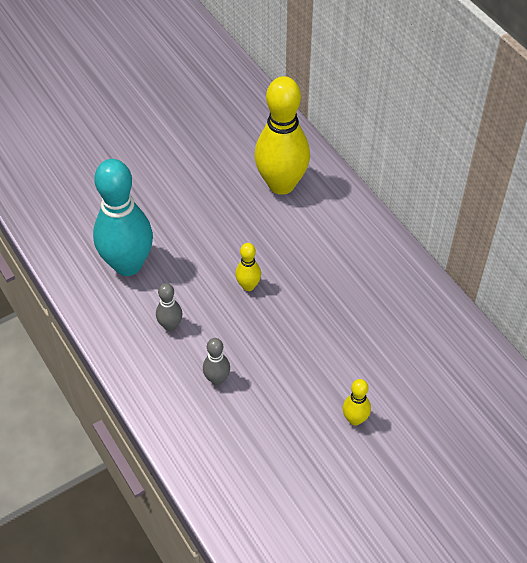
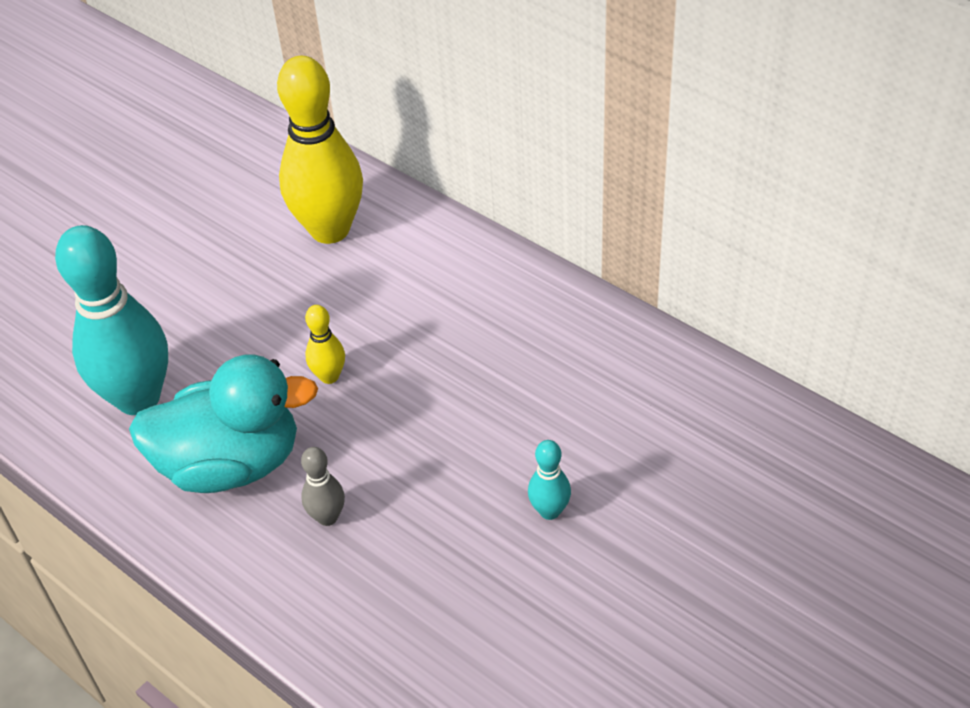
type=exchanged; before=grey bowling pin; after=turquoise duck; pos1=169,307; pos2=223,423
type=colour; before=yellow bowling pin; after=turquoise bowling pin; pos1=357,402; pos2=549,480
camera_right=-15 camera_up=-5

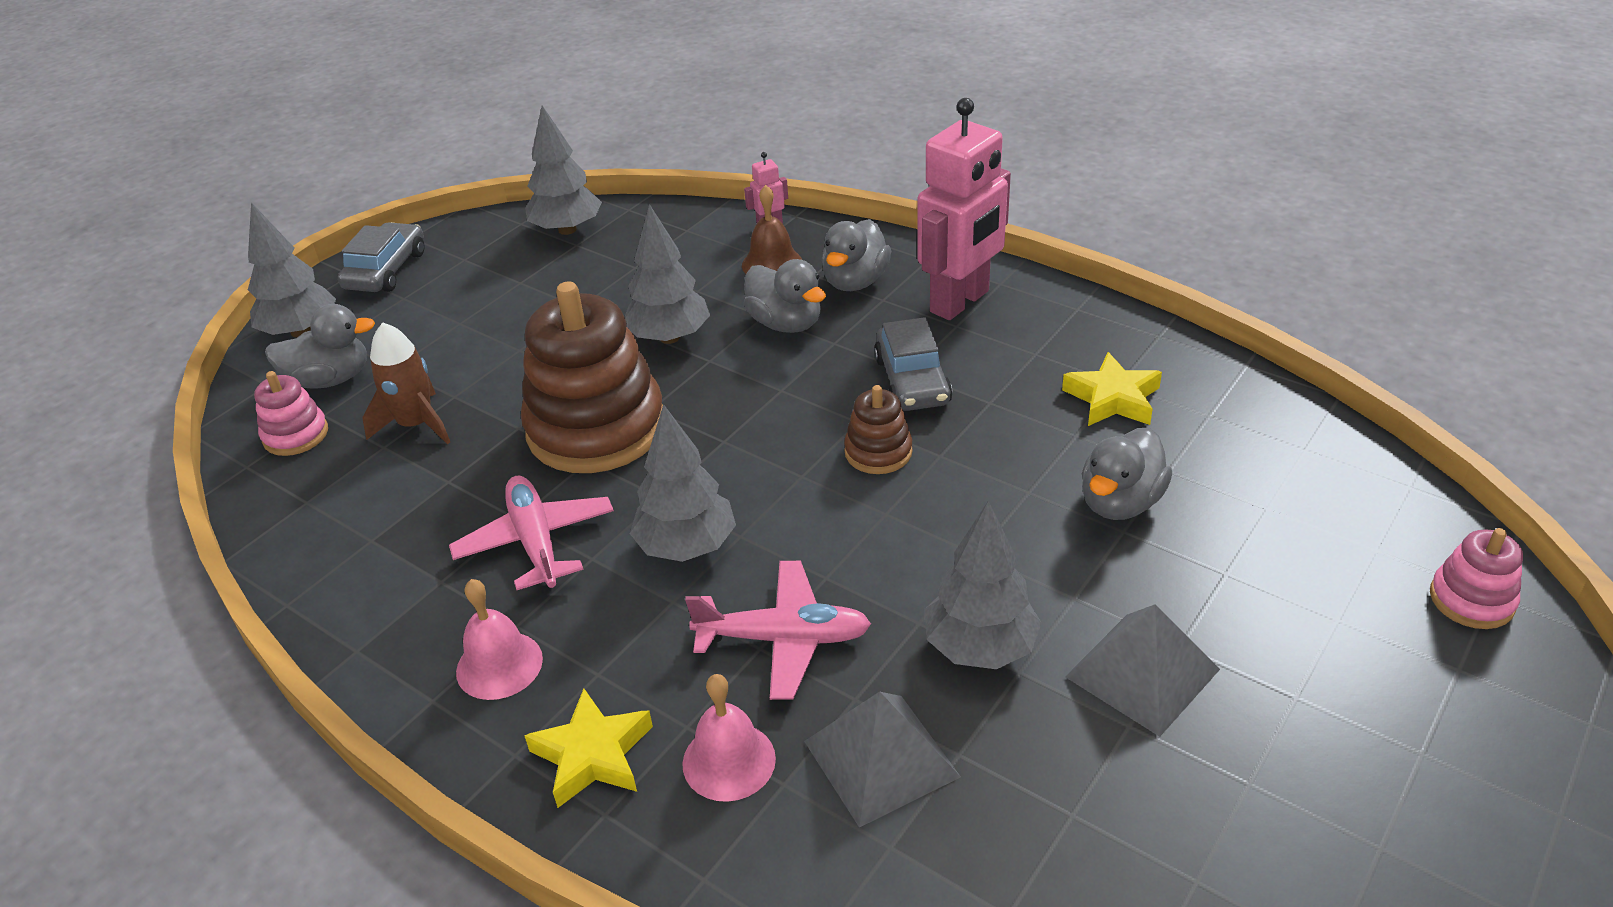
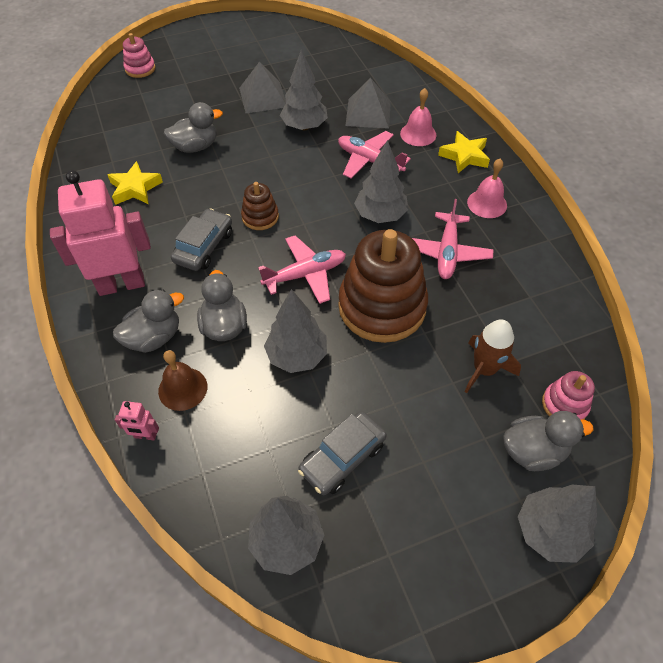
type=appeared; after=pink plane; pos2=302,269
type=relocated; before=grey car; pos1=381,257; pos2=342,453
type=spun; before=grey duck; pos1=320,346; pos2=548,441; turn=150
camera_right=-150 camera_up=15

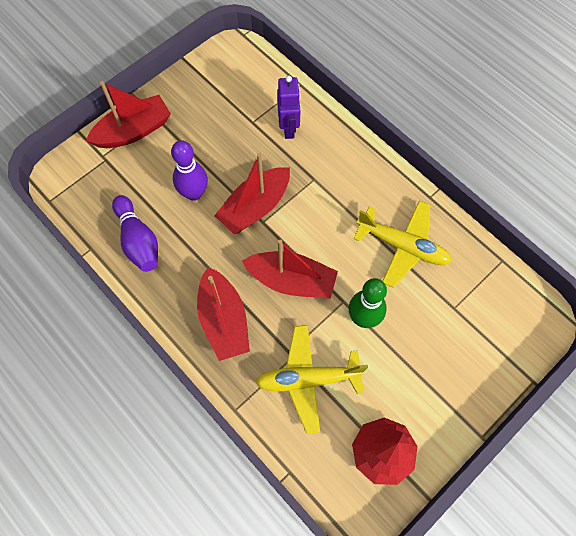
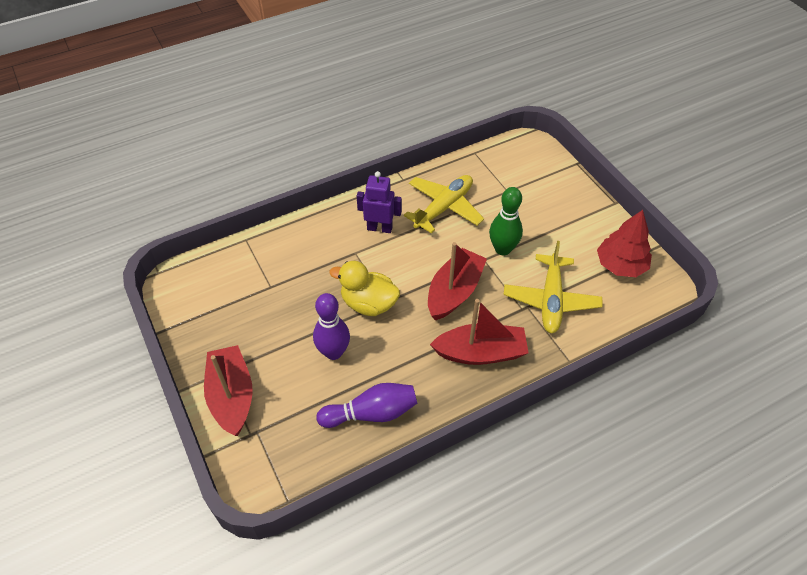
type=exchanged; before=red boat; after=yellow duck; pos1=252,193; pos2=364,288
type=relocated; before=purple robot; pos1=289,107; pos2=379,202
camera_right=-75 camera_up=-15

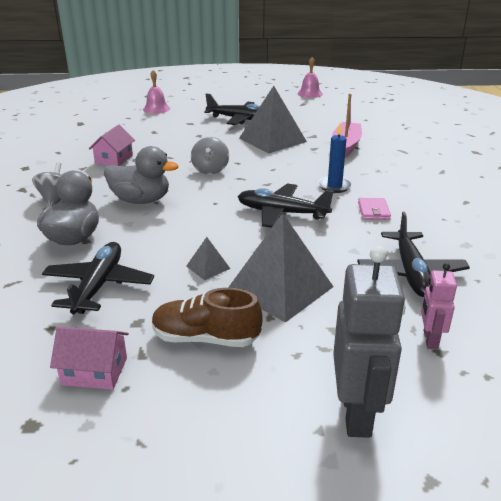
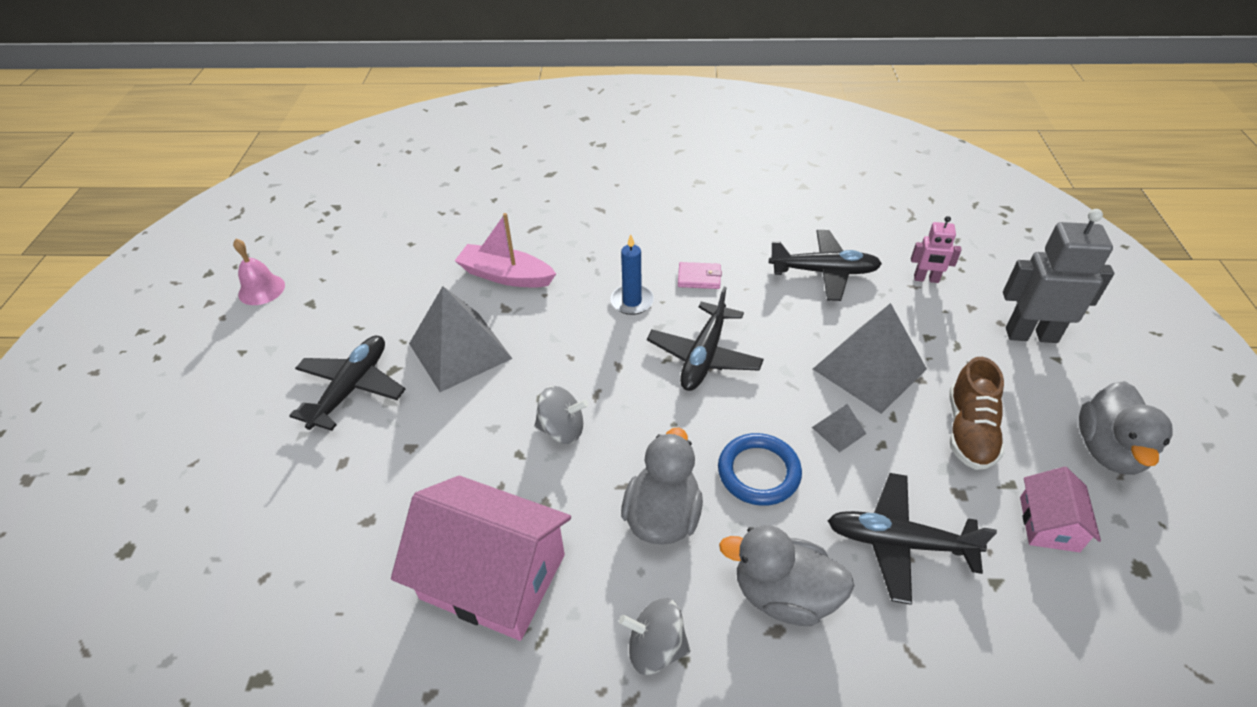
type=size; before=pink house; pos1=112,145; pos2=481,558; scale=1.97
type=appeared; after=blue ring; pos2=760,469
type=appeared; after=grey duck; pos2=1126,428
type=missing; before=pink bell; pos1=156,92
camera_right=-85 camera_up=15

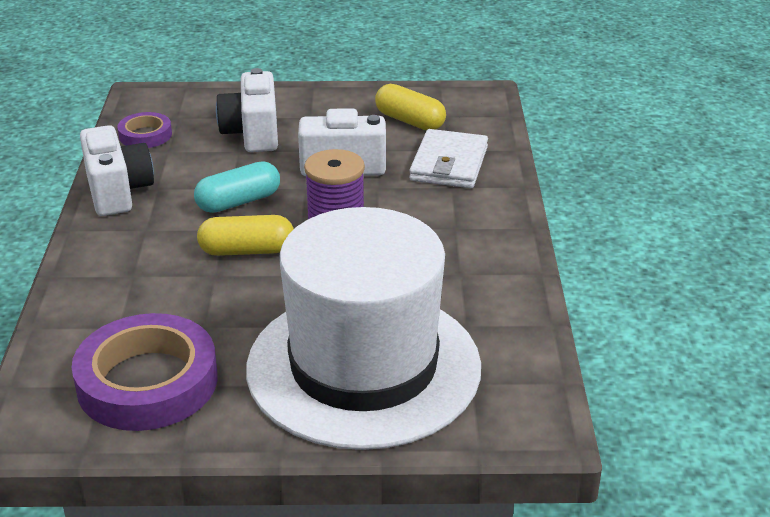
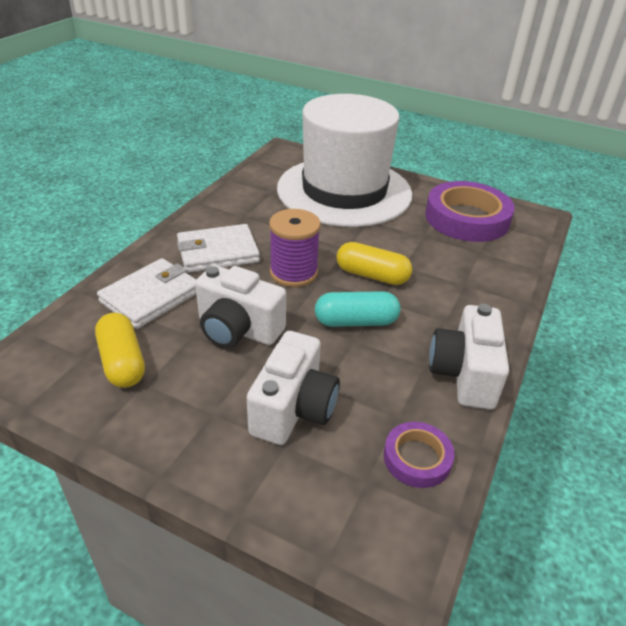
type=appeared; after=white wallet; pos2=218,248
camera_right=-155 camera_up=5

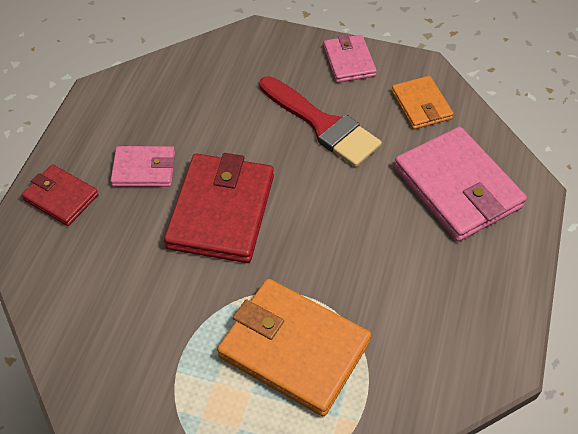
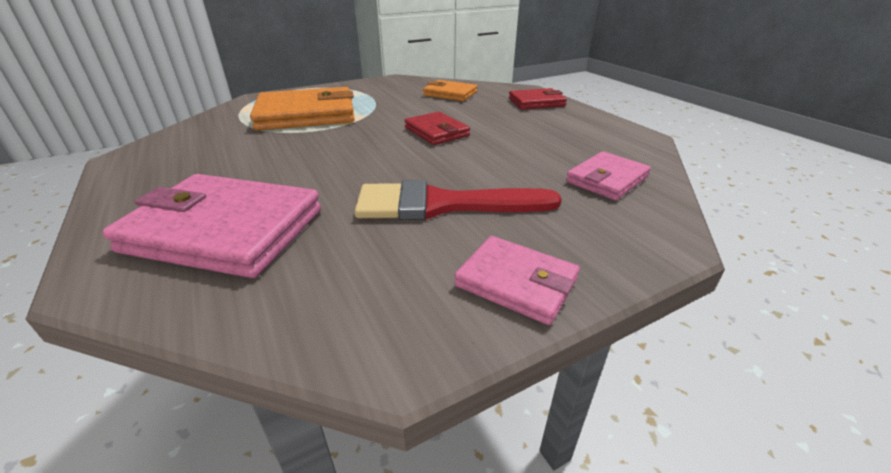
type=size; before=red wallet; pos1=219,208; pos2=437,128; scale=0.56
type=relocated; before=orange wallet; pos1=422,102; pos2=450,90
type=relocated; before=pink wallet; pos1=142,166; pos2=608,175
camera_right=135 camera_up=-20

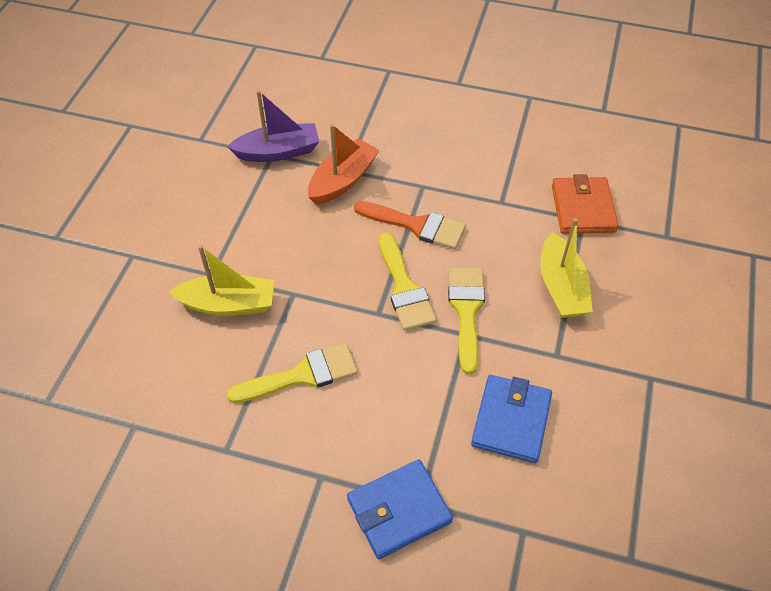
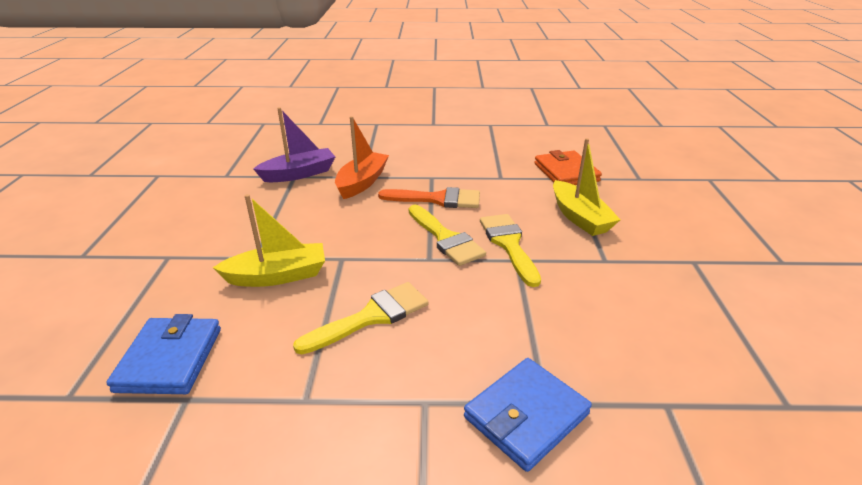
type=relocated; before=blue wallet; pos1=511,419; pos2=163,354
camera_right=-15 camera_up=-20

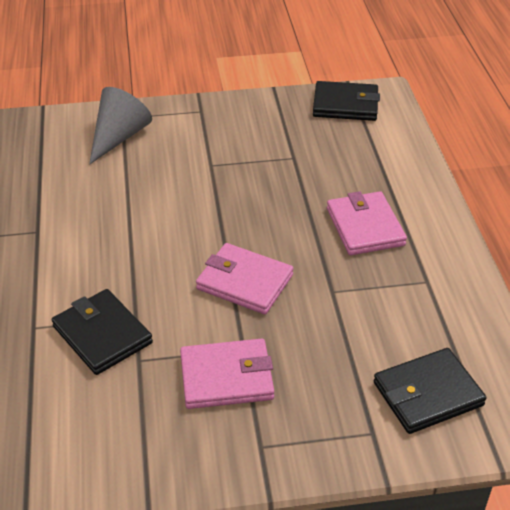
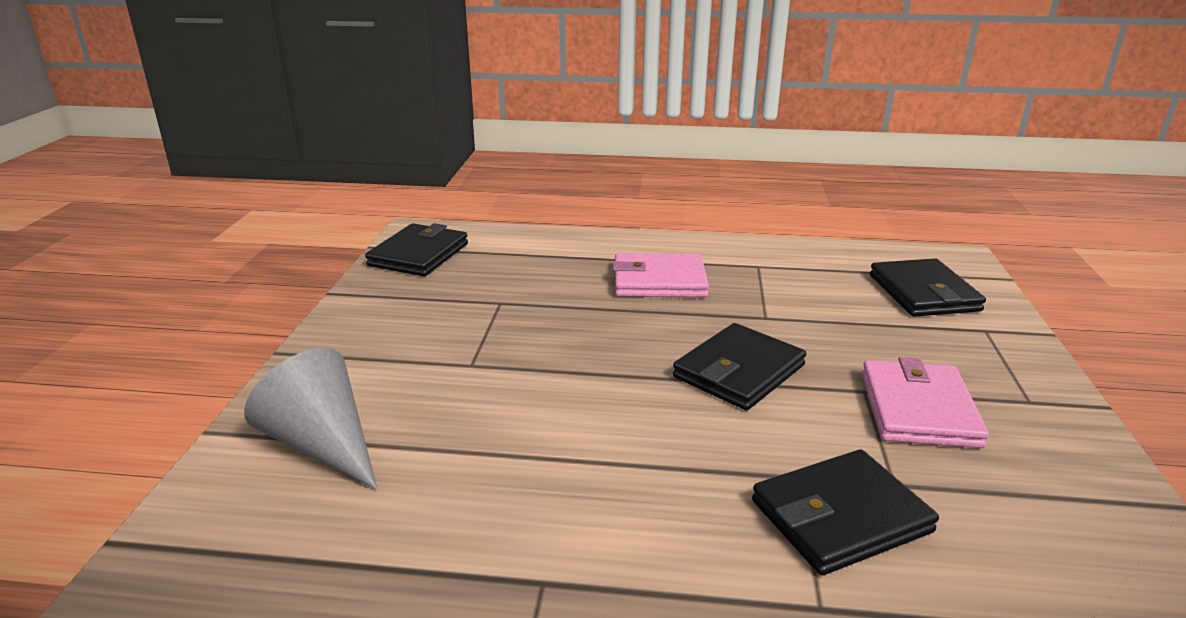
type=colour; before=pink wallet; after=black wallet; pos1=245,278; pos2=739,366
camera_right=-75 camera_up=-15

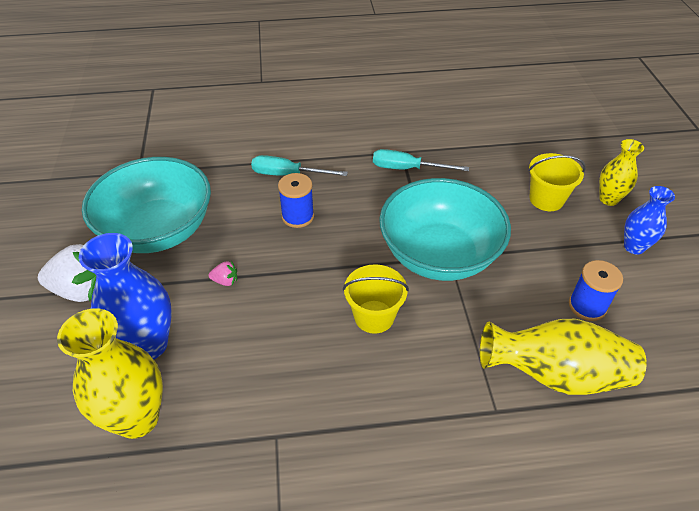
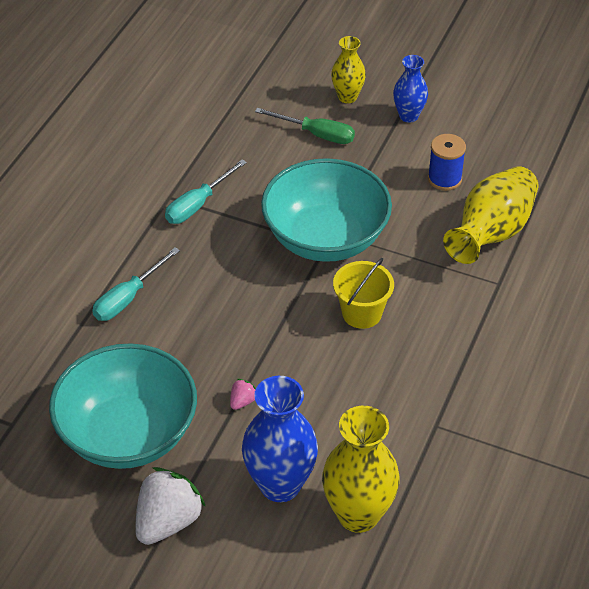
type=exchanged; before=yellow bucket; after=green screwdriver; pos1=557,182; pos2=305,126
type=missing; before=blue spool; pos1=296,200
camera_right=-60 camera_up=0

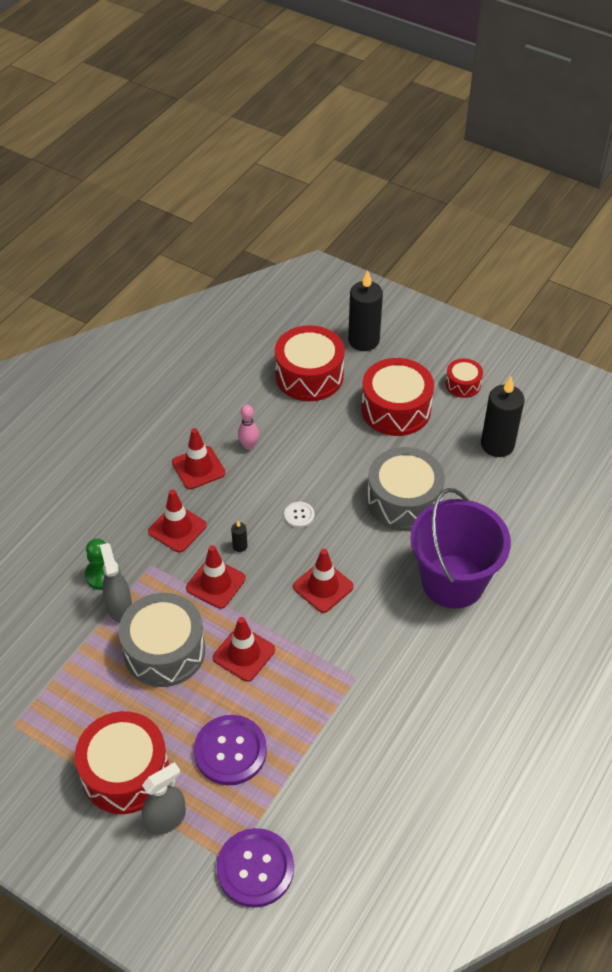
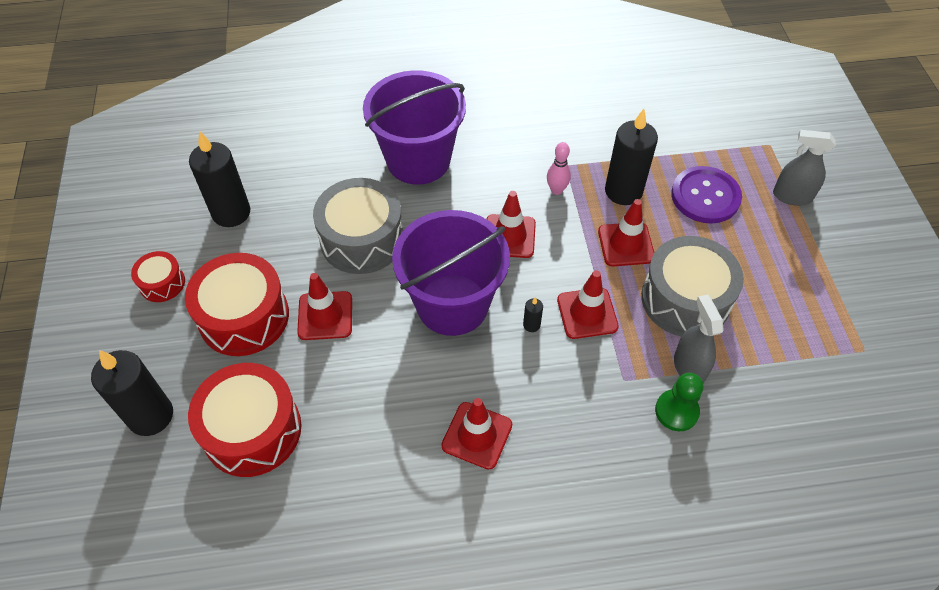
type=relocated; before=red traffic cone; pos1=177,520; pos2=324,306
type=exchanged; before=white button; after=purple bucket; pos1=299,515; pos2=451,273
type=relocated; before=pink bowling pin; pos1=248,427; pos2=559,168
type=appeared; after=black candle; pos2=631,157
type=spun; before=grey spray bottle; pos1=116,582; pos2=699,339; turn=135
type=missing; before=red drum; pos1=122,762
type=missing; before=purple button; pos1=255,868
camera_right=-130 camera_up=5

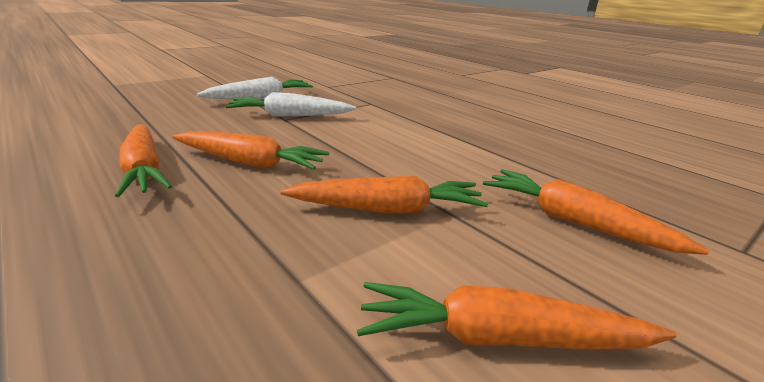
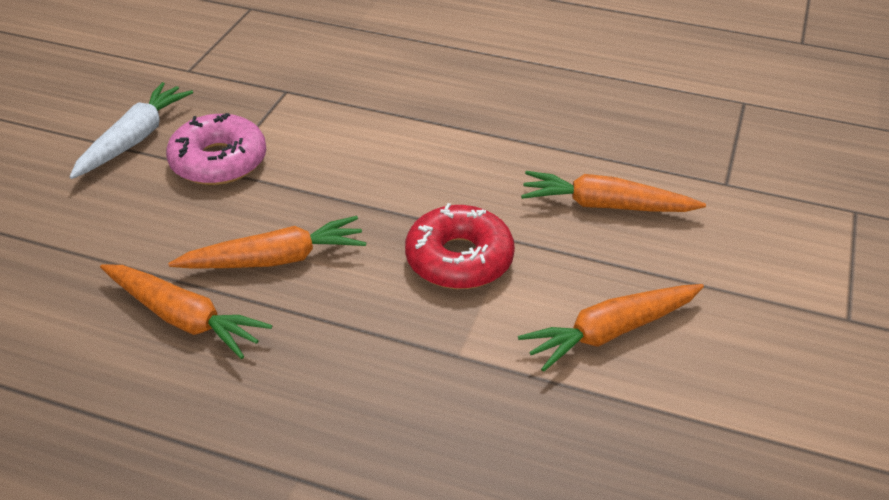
type=exchanged; before=white carrot; after=pink donut; pos1=290,104; pos2=216,149
type=exchanged; before=orange carrot; after=red donut; pos1=384,194; pos2=460,246
camera_right=-30 camera_up=15

